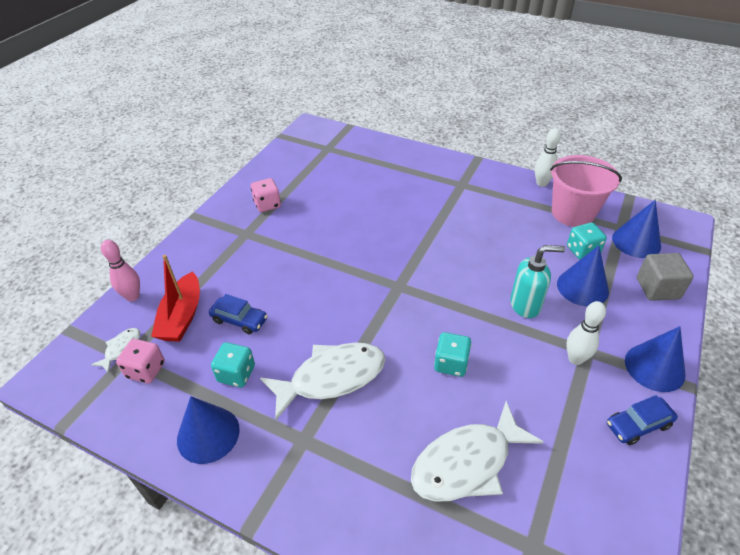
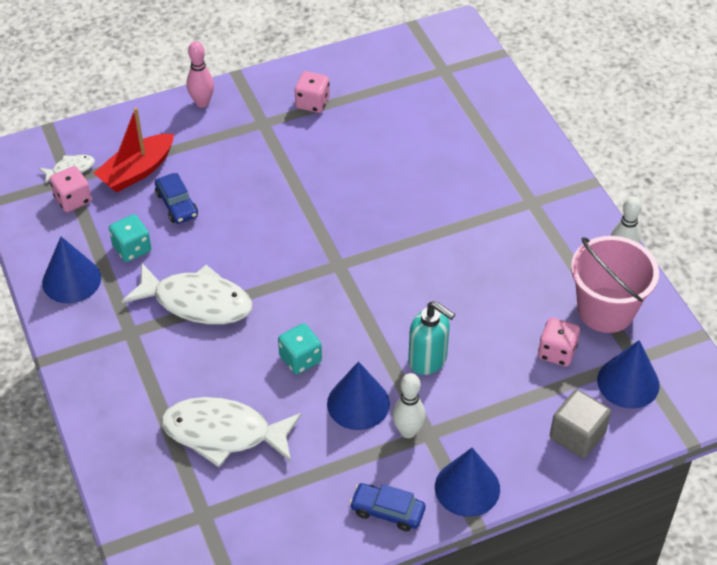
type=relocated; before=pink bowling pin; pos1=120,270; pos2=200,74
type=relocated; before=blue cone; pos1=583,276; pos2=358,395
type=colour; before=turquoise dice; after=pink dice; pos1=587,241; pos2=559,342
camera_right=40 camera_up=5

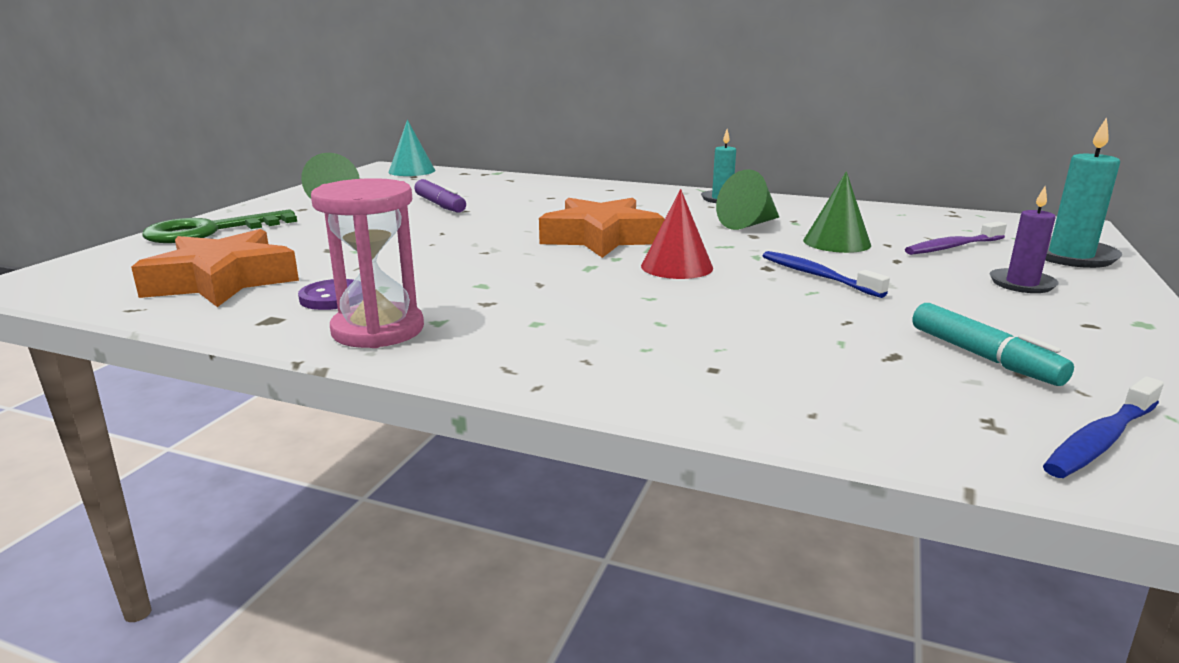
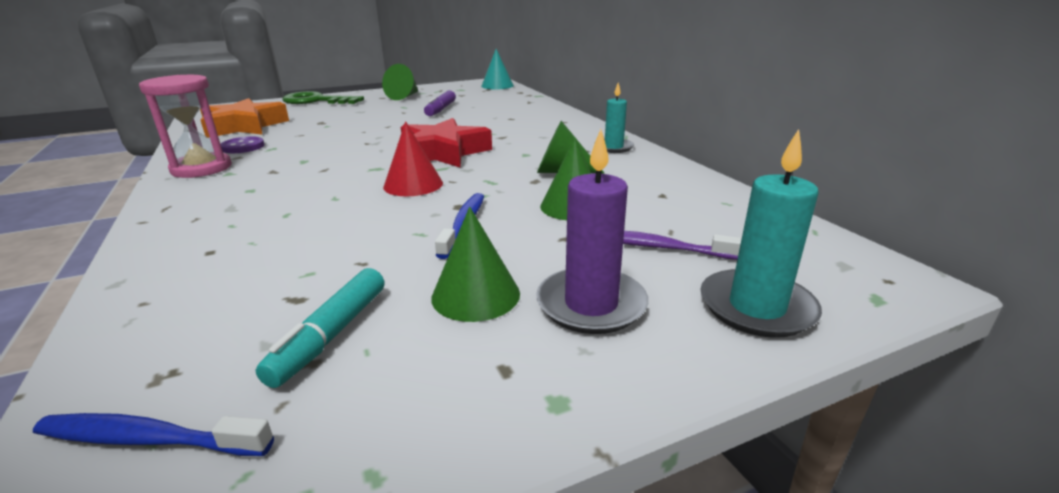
type=colour; before=orange star; after=red star; pos1=601,228; pos2=444,143
type=appeared; after=green cone; pos2=475,264
type=size; before=purple candle; pos1=1024,239; pos2=592,231; scale=1.51
camera_right=45 camera_up=5

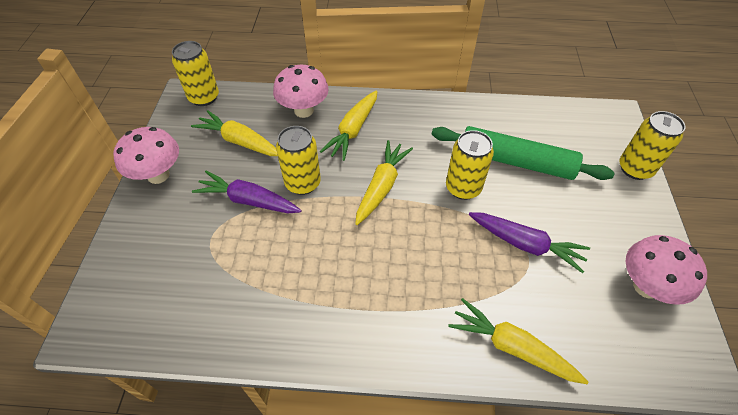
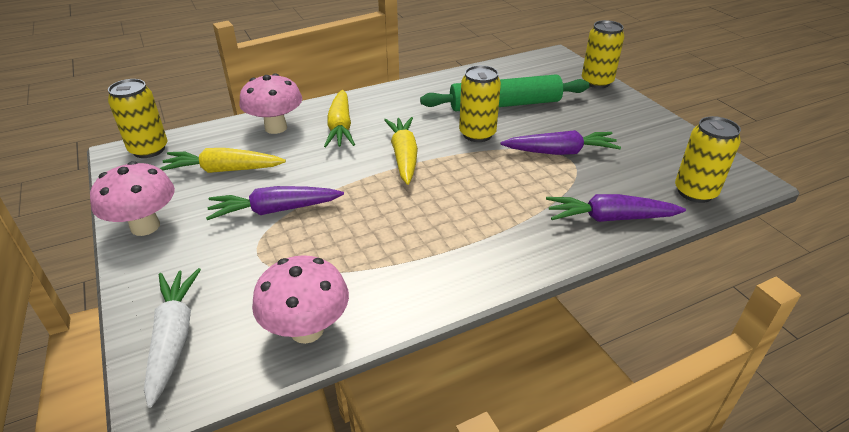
type=appeared; after=white carrot; pos2=172,338
type=relocated; before=pink mushroom; pos1=666,270; pos2=300,299
type=colour; before=yellow carrot; after=purple carrot; pos1=518,341; pos2=616,208
type=relocated; before=yellow can; pos1=298,160; pos2=708,159
camera_right=-30 camera_up=-15

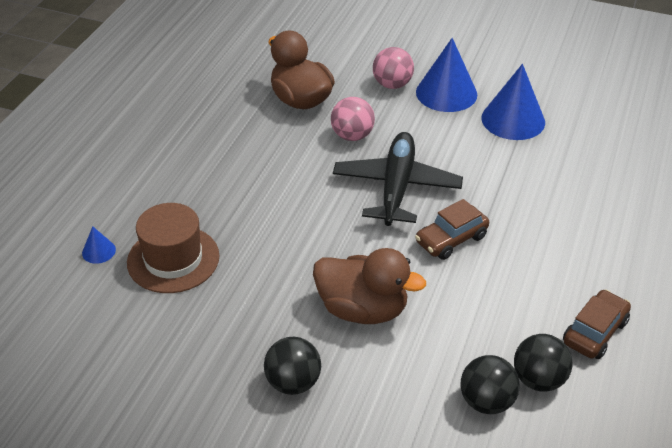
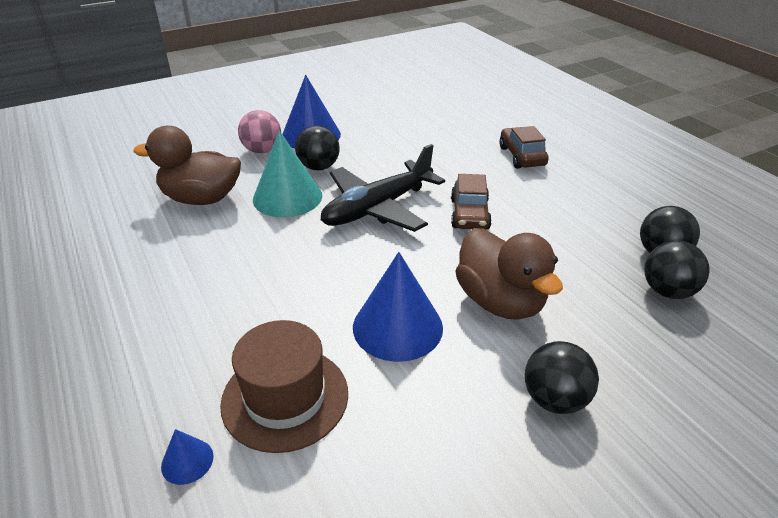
type=exchanged; before=pink ball; after=turquoise cone; pos1=353,119; pos2=287,173
type=appeared; after=black ball; pos2=317,147
type=spun; before=black plane; pos1=398,179; pos2=383,188; turn=-90
type=relocated; before=blue cone; pos1=513,102; pos2=398,307
type=spun; before=brown duck; pos1=369,286; pos2=509,274; turn=90
type=relocated; before=brown car; pos1=597,324; pos2=524,147
camera_right=-50 camera_up=-5

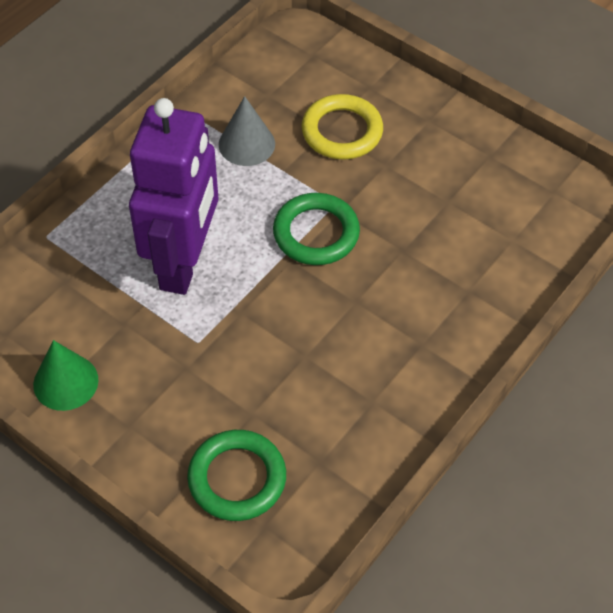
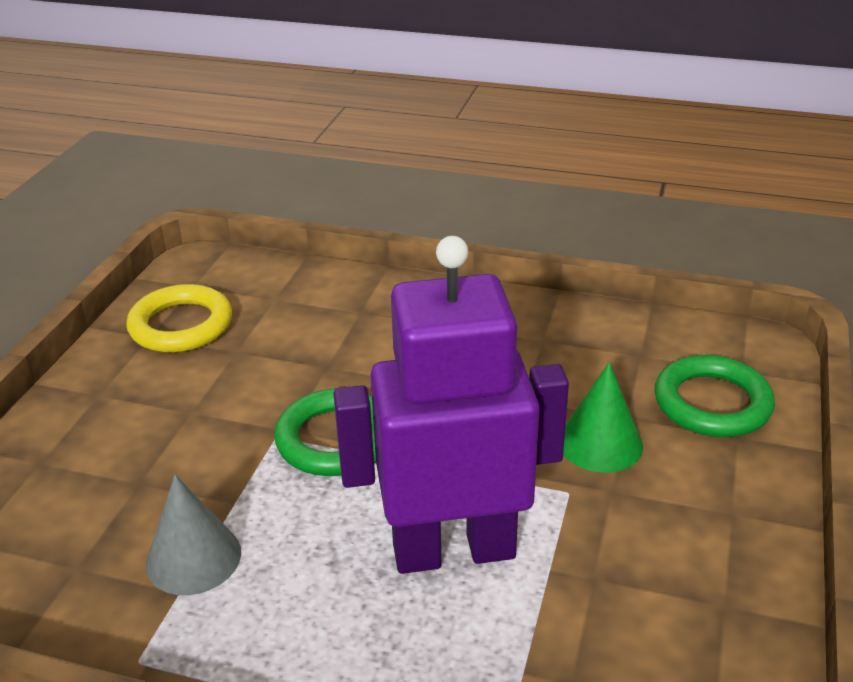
type=relocated; before=yellow ring; pos1=342,127; pos2=179,318
type=relocated; before=green cone; pos1=65,375; pos2=603,417
camera_right=-110 camera_up=-20

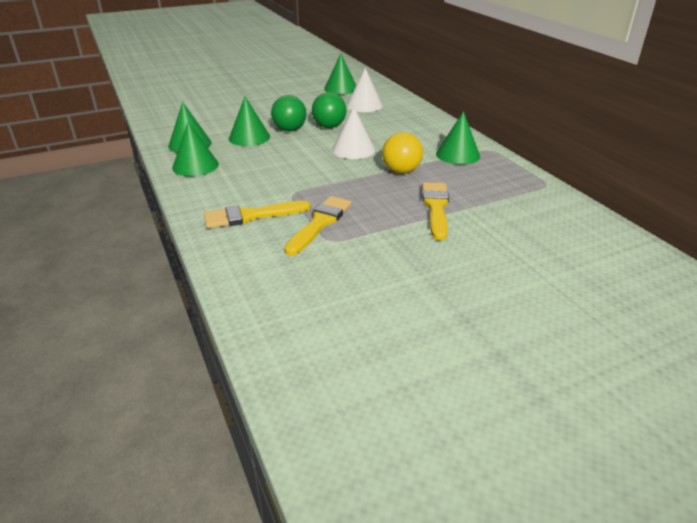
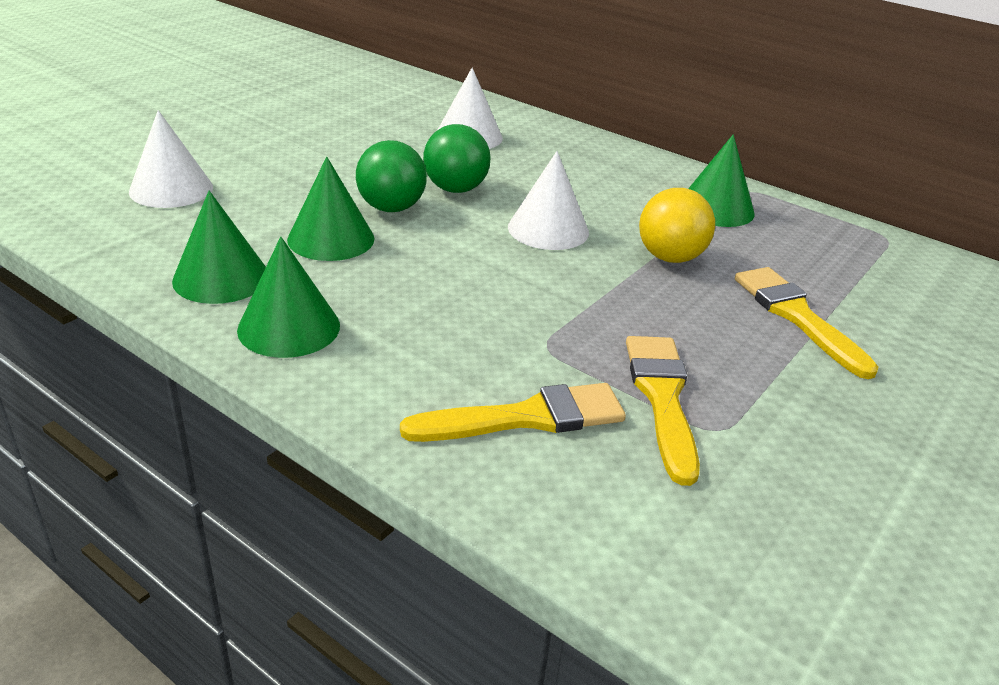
type=appeared; after=white cone; pos2=171,159
type=spun; before=yellow brush; pos1=257,214; pos2=513,412; turn=-150
type=missing; before=green cone; pos1=340,74
camera_right=-30 camera_up=0

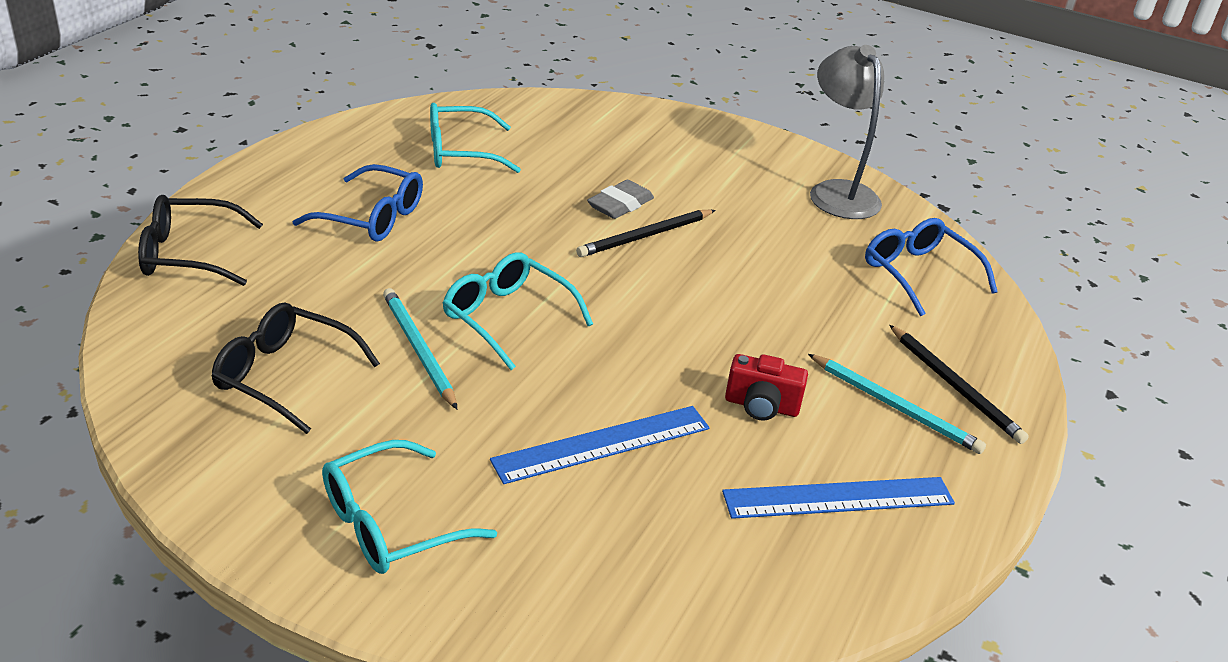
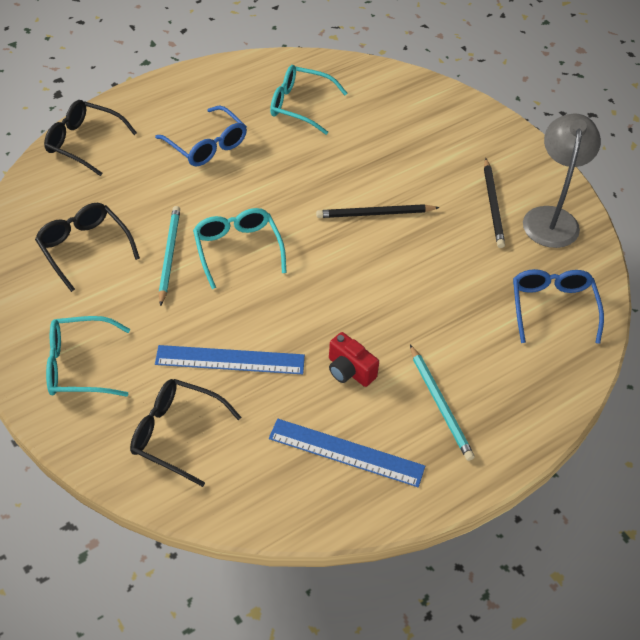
type=appeared; after=black glasses; pos2=186,433
type=relocated; before=black pencil; pos1=959,384; pos2=494,203
type=missing; before=grey eraser; pos1=620,199
camera_right=30 camera_up=15

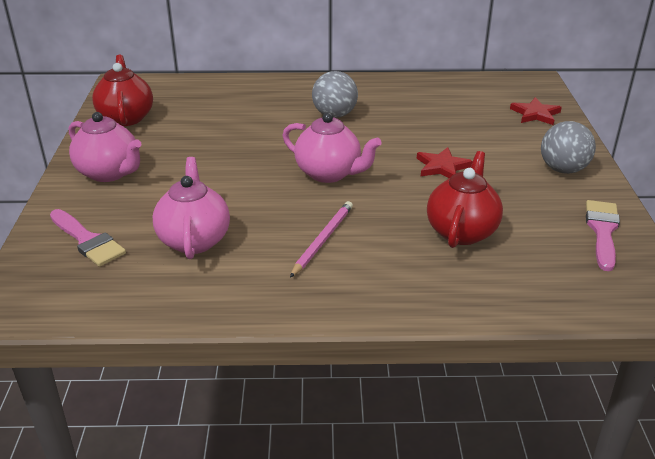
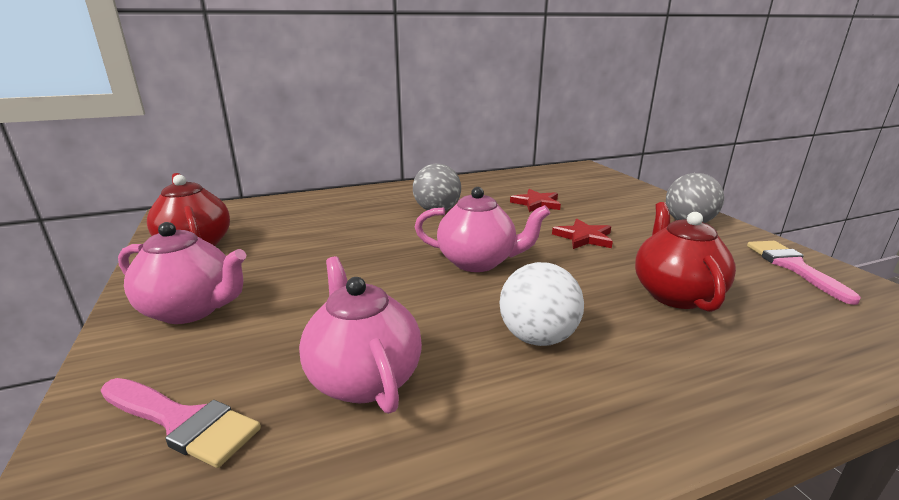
type=exchanged; before=pink pencil; after=white ball; pos1=321,239; pos2=542,304
type=relocated; before=red star; pos1=536,111; pos2=535,200
camera_right=-20 camera_up=-10

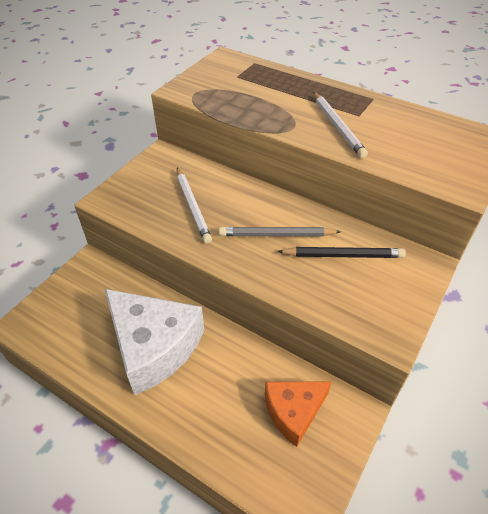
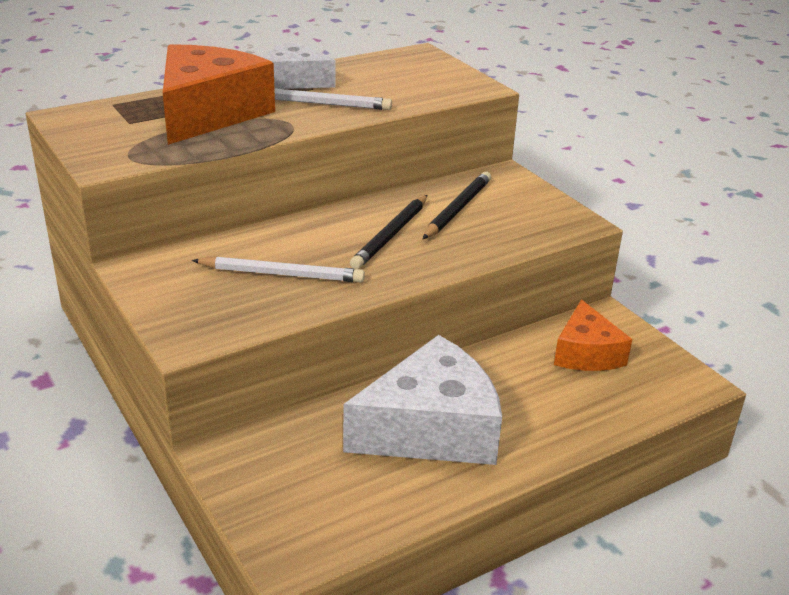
type=appeared; after=orange cheese; pos2=219,94
type=appeared; after=white cheese; pos2=300,65
type=colour; before=grey pencil; after=black pencil; pos1=280,231; pos2=388,232
camera_right=-65 camera_up=-15

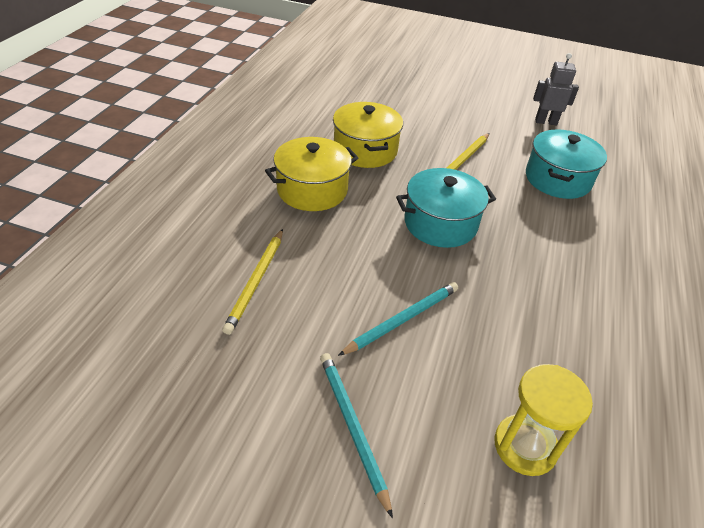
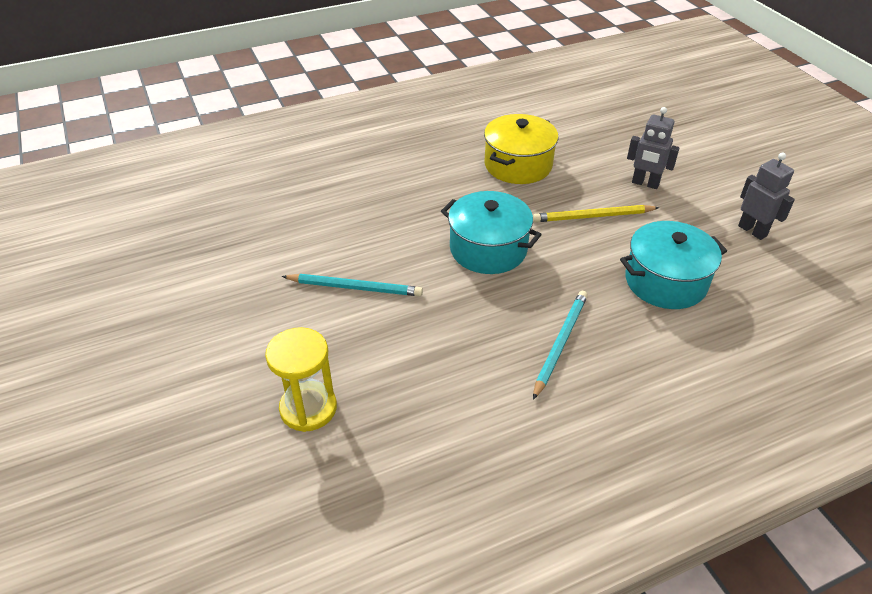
type=relocated; before=turquoise pencil; pos1=356,435; pos2=560,345
type=appeared; after=grey robot; pos2=653,148
type=missing; before=yellow pencil; pos1=252,282
type=missing; before=yellow pot; pos1=311,174
camera_right=50 camera_up=0

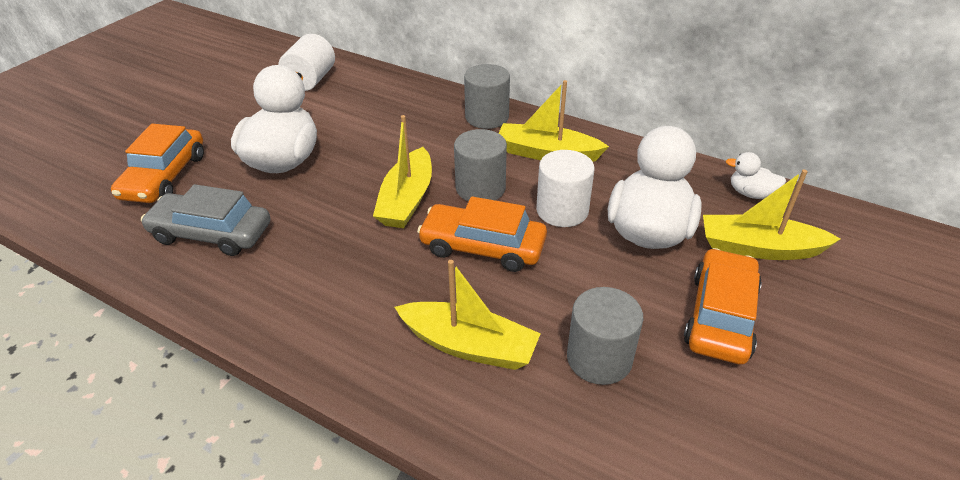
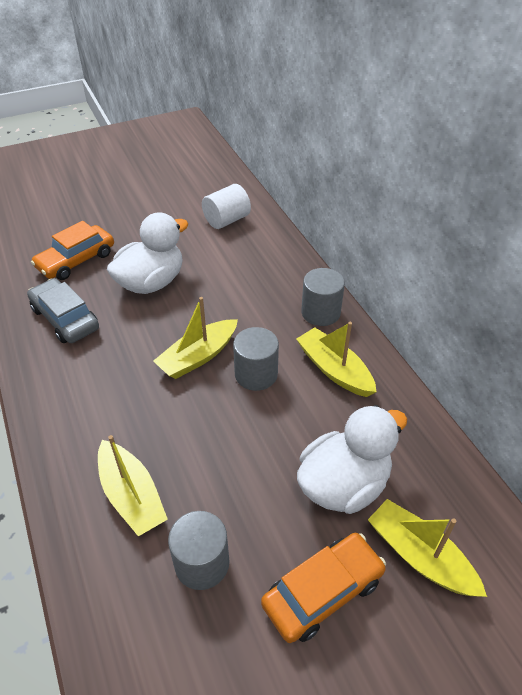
type=missing; before=orange car; pos1=482,234
type=missing; before=white cylinder; pos1=565,188
type=missing; before=white duck; pos1=756,175
camera_right=35 camera_up=5

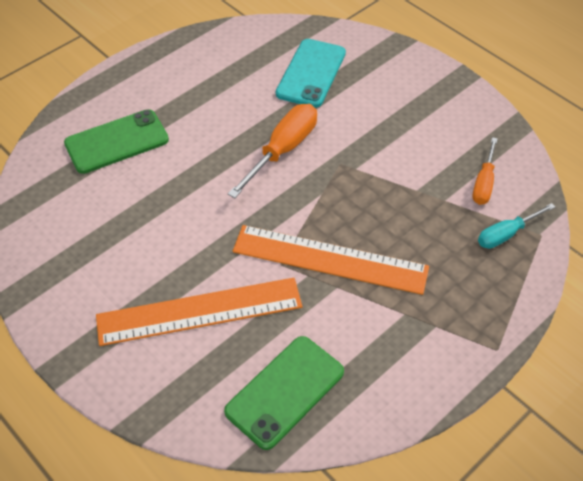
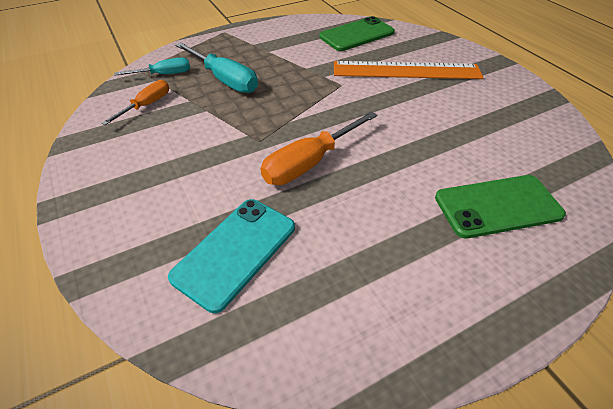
type=appeared; after=turquoise screwdriver; pos2=216,68
type=missing; before=orange ruler; pos1=331,260
camera_right=-165 camera_up=-5

